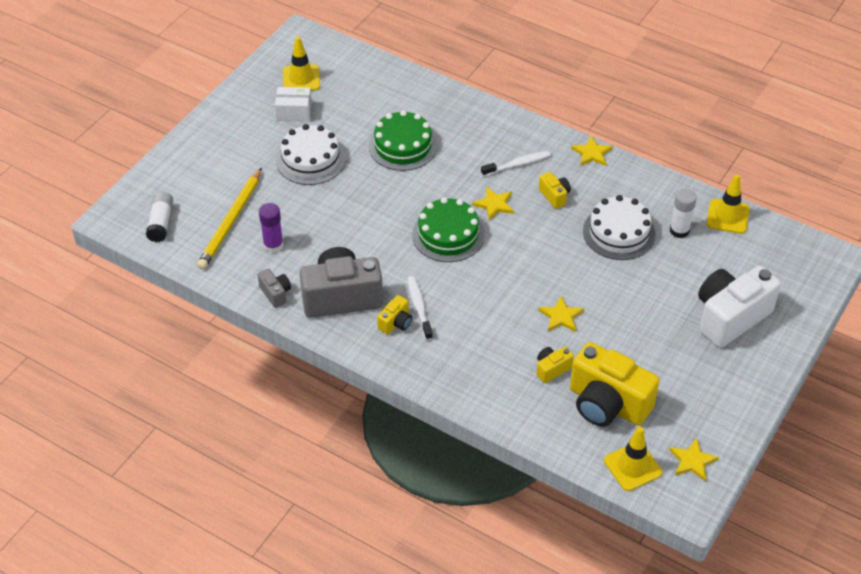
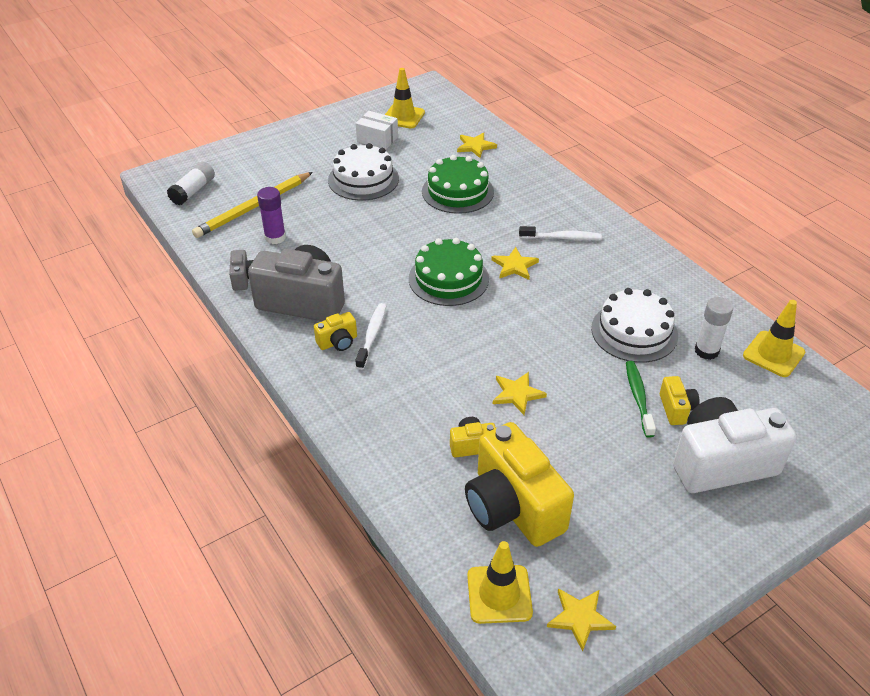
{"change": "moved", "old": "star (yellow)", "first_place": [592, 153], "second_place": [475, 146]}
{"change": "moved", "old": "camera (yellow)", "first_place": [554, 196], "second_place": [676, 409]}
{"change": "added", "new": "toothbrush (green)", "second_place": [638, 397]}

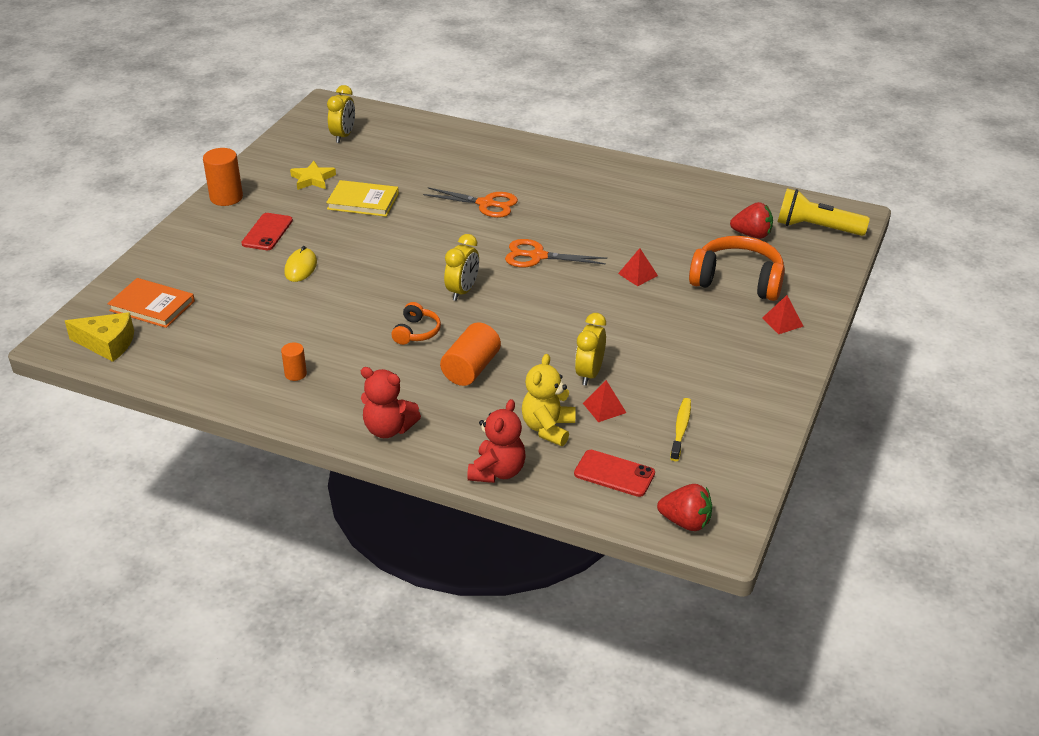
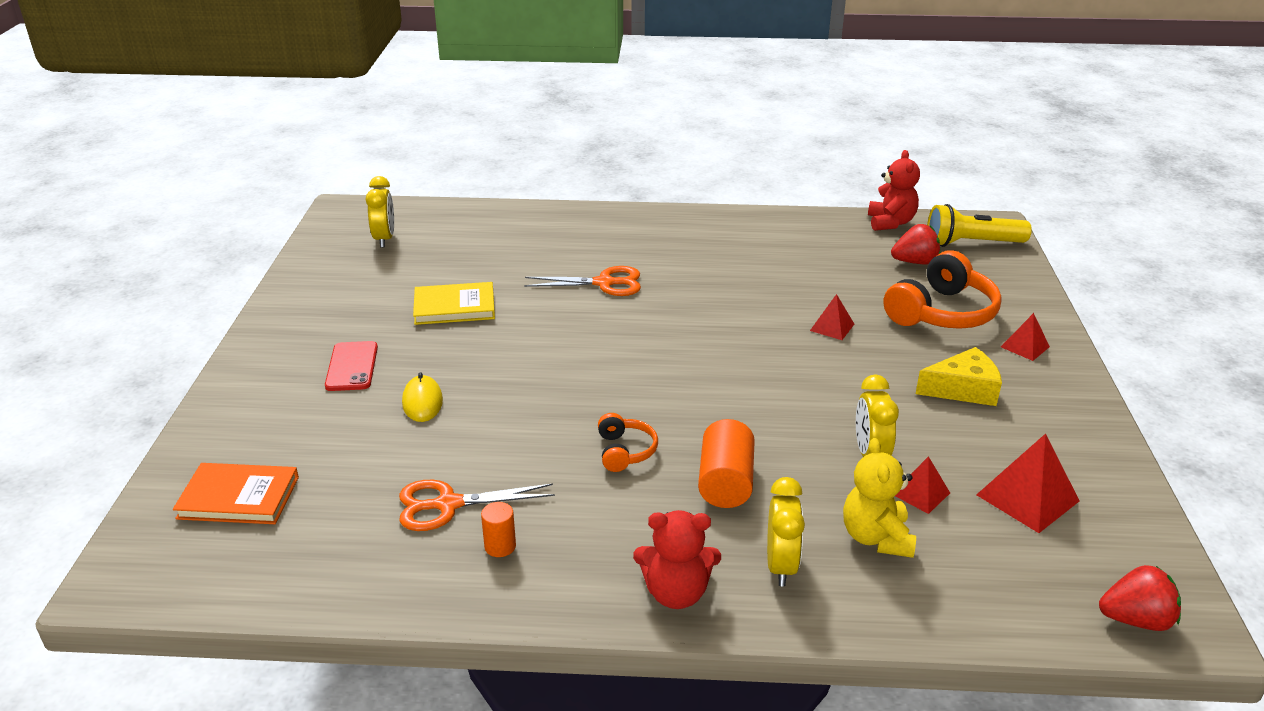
{"change": "removed", "old": "cylinder (orange)", "first_place": [226, 197]}
{"change": "removed", "old": "star (yellow)", "first_place": [312, 179]}
{"change": "moved", "old": "clock (yellow)", "first_place": [462, 291], "second_place": [781, 566]}
{"change": "turned", "old": "headphones (orange)", "first_place": [737, 281], "second_place": [941, 312], "degrees": 135}
{"change": "moved", "old": "scissors (orange)", "first_place": [537, 256], "second_place": [448, 504]}
{"change": "moved", "old": "cheese (yellow)", "first_place": [107, 344], "second_place": [963, 389]}
{"change": "replaced", "old": "toothbrush (yellow)", "new": "pyramid (red)", "first_place": [681, 429], "second_place": [1027, 498]}
{"change": "moved", "old": "teddy bear (red)", "first_place": [497, 471], "second_place": [890, 223]}
{"change": "removed", "old": "phone (red)", "first_place": [614, 473]}

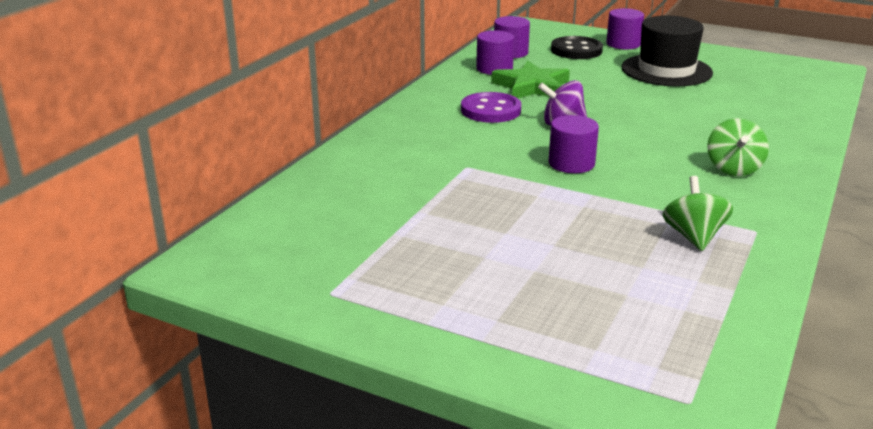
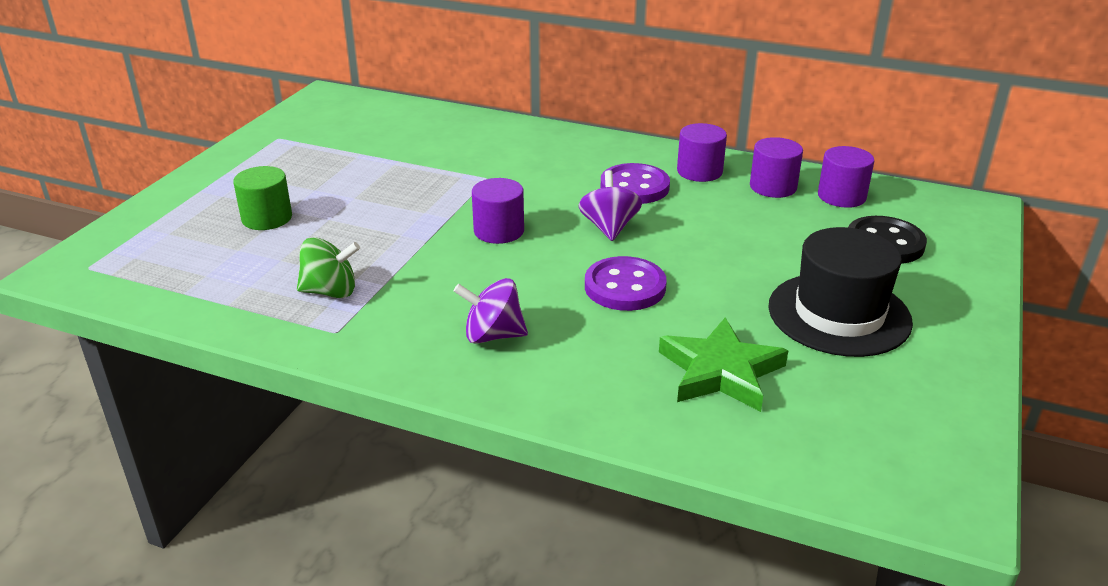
{"change": "moved", "old": "cylinder (purple)", "first_place": [623, 44], "second_place": [699, 171]}
{"change": "moved", "old": "star (green)", "first_place": [531, 87], "second_place": [720, 371]}
{"change": "recoloured", "old": "spinning top (green)", "new": "spinning top (purple)", "first_place": [733, 168], "second_place": [493, 335]}
{"change": "added", "new": "cylinder (green)", "second_place": [267, 218]}
{"change": "added", "new": "button (purple)", "second_place": [625, 287]}

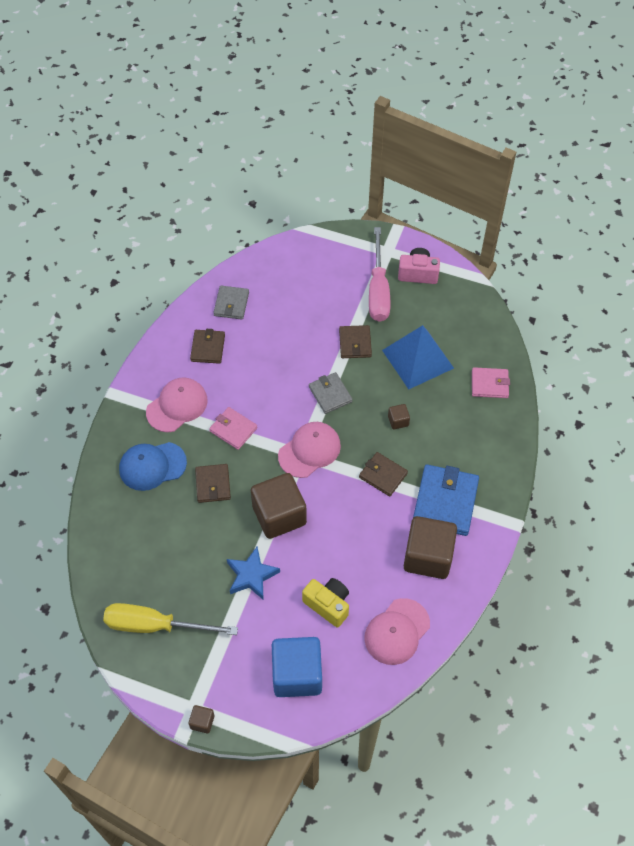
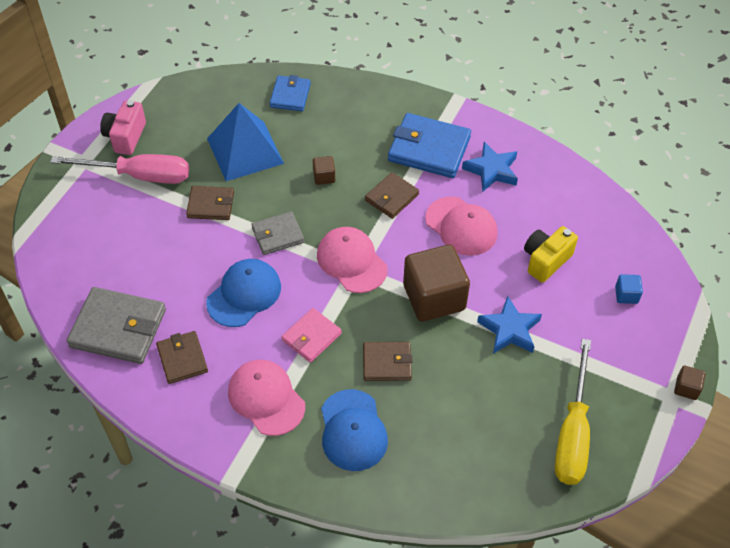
{"change": "resized", "old": "wallet (grey)", "first_place": [231, 304], "second_place": [118, 328], "factor": 1.69}
{"change": "turned", "old": "wallet (brown)", "first_place": [208, 348], "second_place": [182, 359], "degrees": 60}
{"change": "recoloured", "old": "wallet (pink)", "new": "wallet (blue)", "first_place": [489, 384], "second_place": [290, 95]}
{"change": "replaced", "old": "cube (brown)", "new": "star (blue)", "first_place": [428, 556], "second_place": [491, 170]}
{"change": "moved", "old": "cap (pink)", "first_place": [397, 632], "second_place": [461, 226]}
{"change": "resized", "old": "cube (blue)", "first_place": [297, 674], "second_place": [626, 295], "factor": 0.43}
{"change": "added", "new": "cap (blue)", "second_place": [244, 294]}

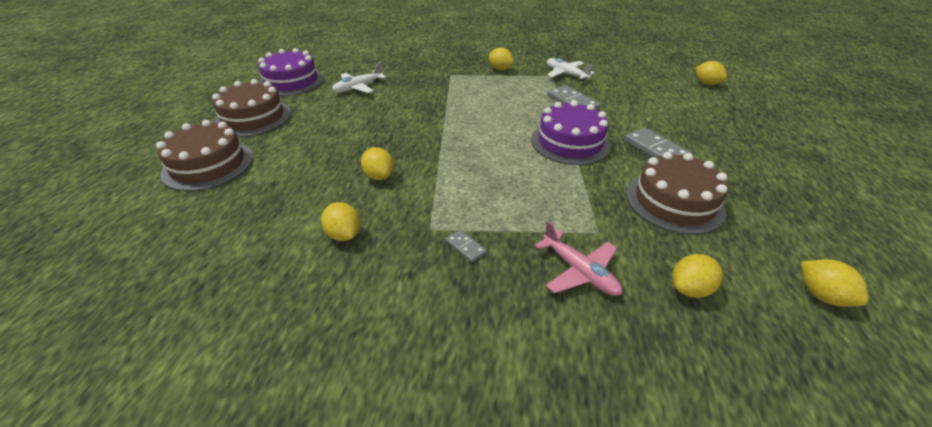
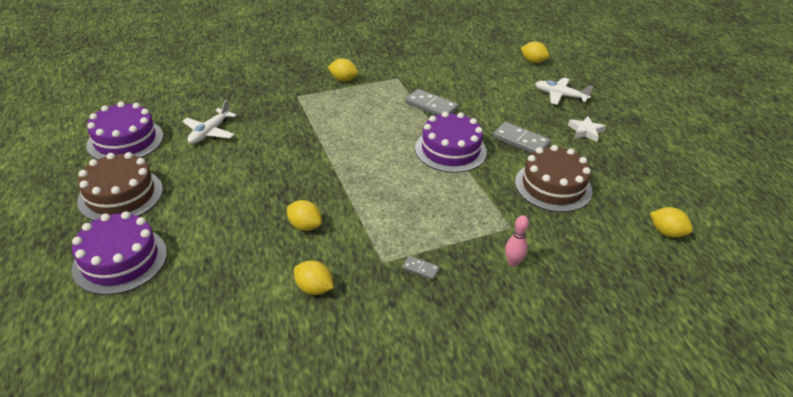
{"change": "moved", "old": "plane (white)", "first_place": [566, 74], "second_place": [560, 95]}
{"change": "recoloured", "old": "cake (brown)", "new": "cake (purple)", "first_place": [208, 165], "second_place": [120, 260]}
{"change": "replaced", "old": "plane (pink)", "new": "bowling pin (pink)", "first_place": [579, 271], "second_place": [513, 262]}
{"change": "removed", "old": "lemon (yellow)", "first_place": [690, 289]}
{"change": "added", "new": "star (white)", "second_place": [585, 131]}

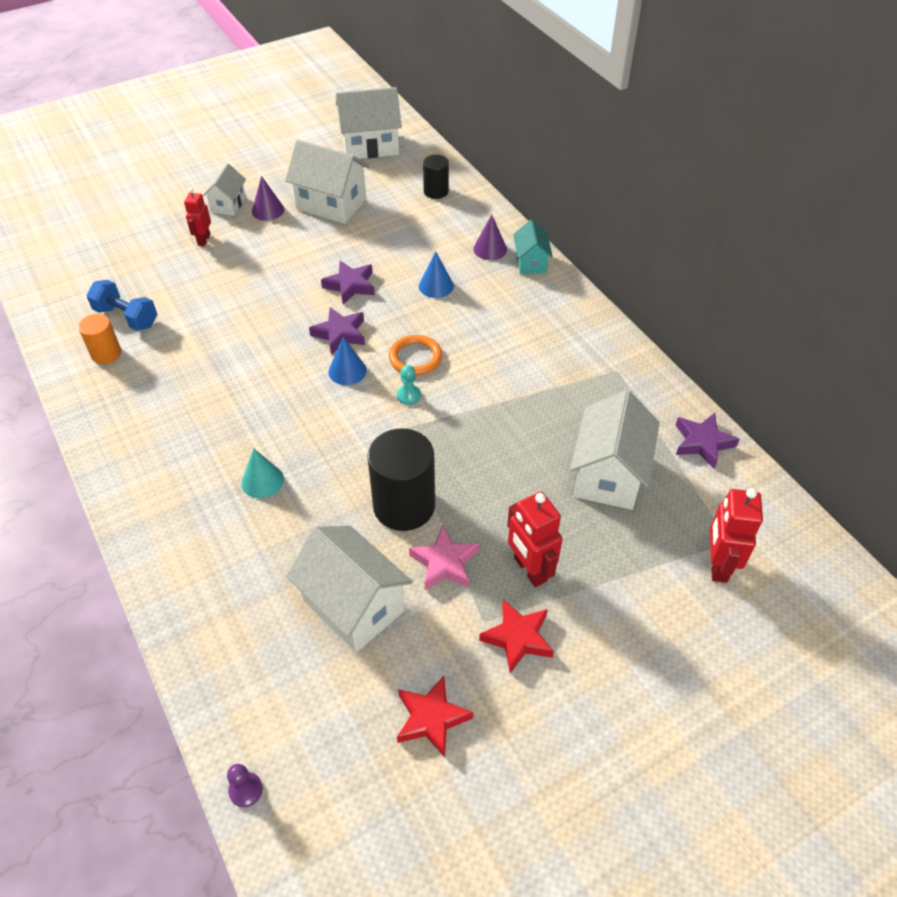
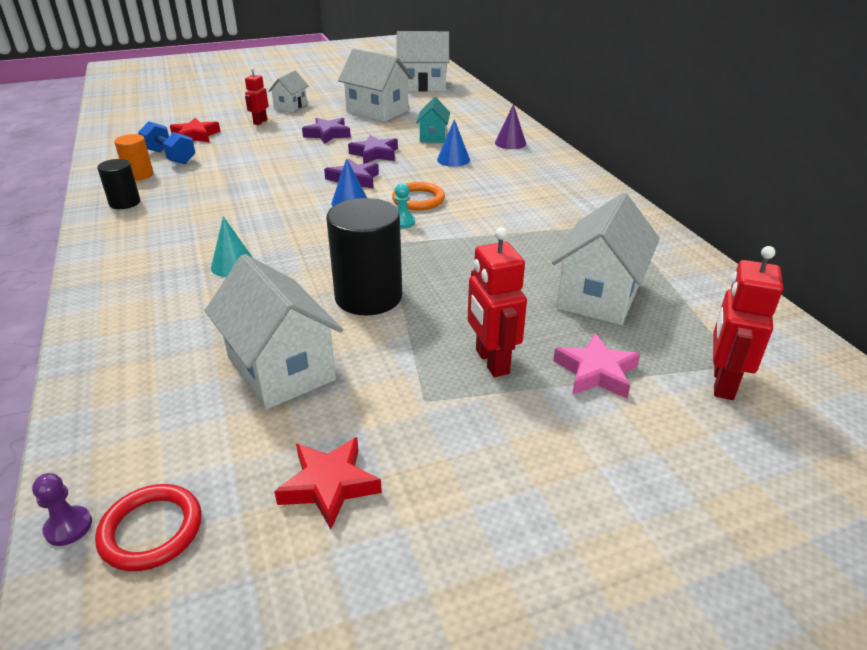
{"change": "moved", "old": "cylinder (black)", "first_place": [436, 191], "second_place": [125, 203]}
{"change": "removed", "old": "cone (purple)", "first_place": [268, 210]}
{"change": "moved", "old": "house (turquoise)", "first_place": [531, 262], "second_place": [433, 137]}
{"change": "moved", "old": "star (purple)", "first_place": [702, 443], "second_place": [327, 134]}
{"change": "moved", "old": "star (pink)", "first_place": [444, 563], "second_place": [596, 372]}
{"change": "moved", "old": "star (red)", "first_place": [518, 638], "second_place": [195, 136]}
{"change": "added", "new": "ring (red)", "second_place": [151, 530]}

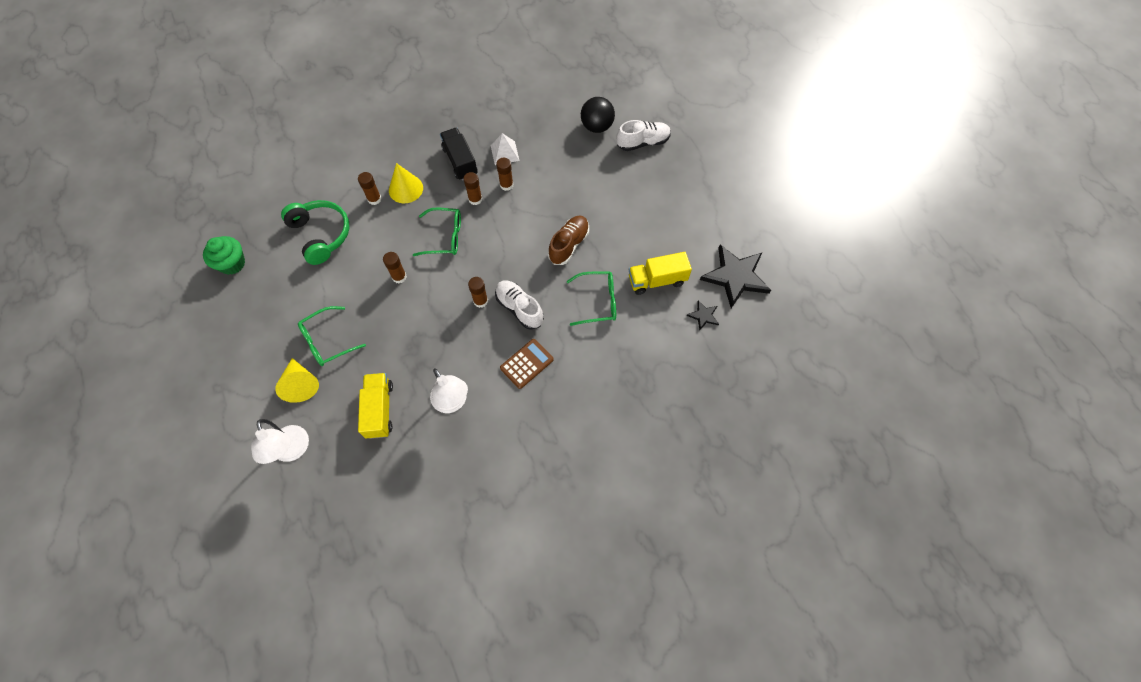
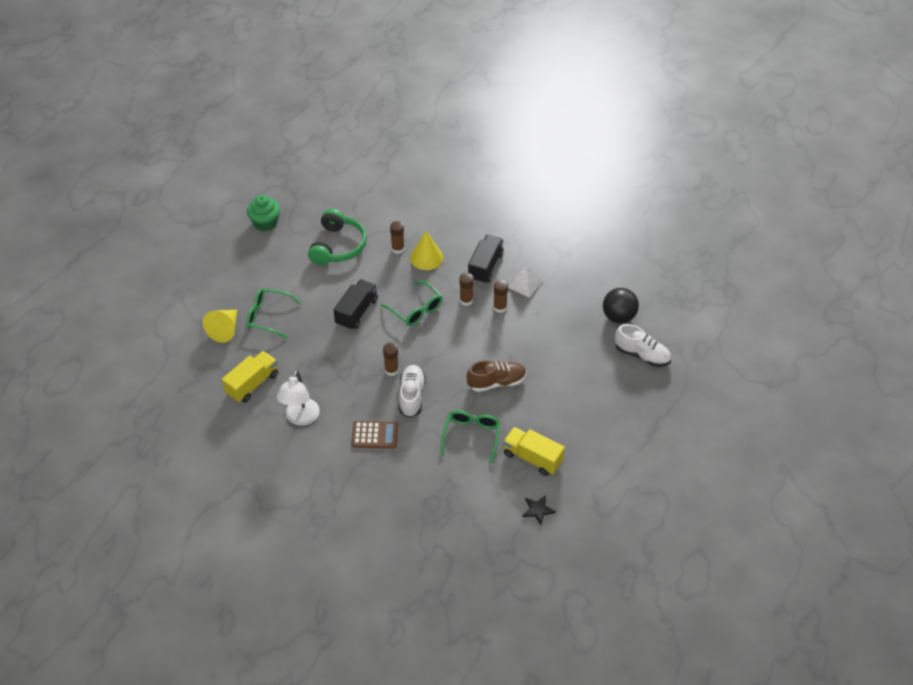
{"change": "removed", "old": "star (black)", "first_place": [735, 277]}
{"change": "replaced", "old": "glue stick (brown)", "new": "truck (black)", "first_place": [399, 277], "second_place": [356, 312]}
{"change": "turned", "old": "glasses (green)", "first_place": [598, 301], "second_place": [471, 436], "degrees": -120}
{"change": "removed", "old": "lamp (white)", "first_place": [292, 451]}

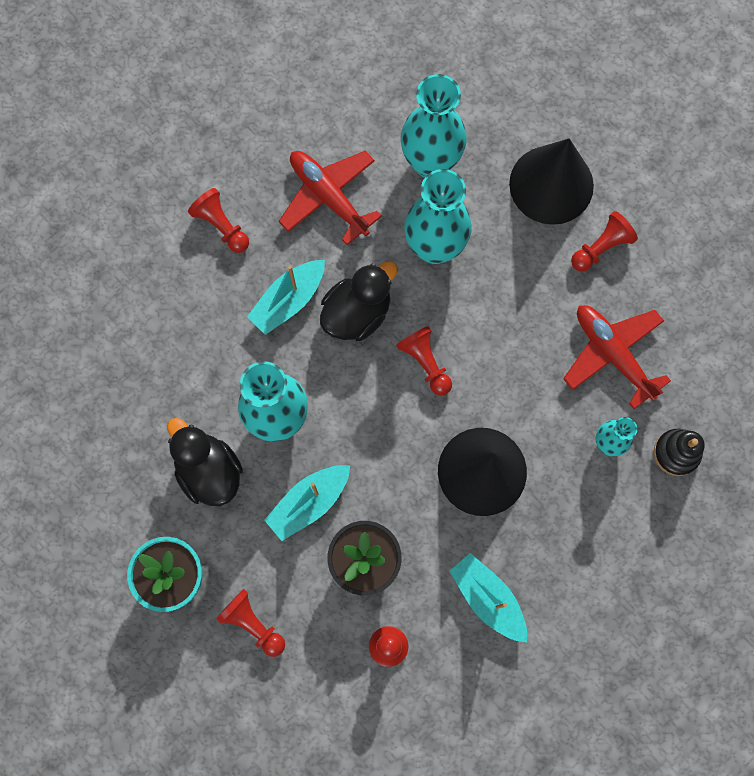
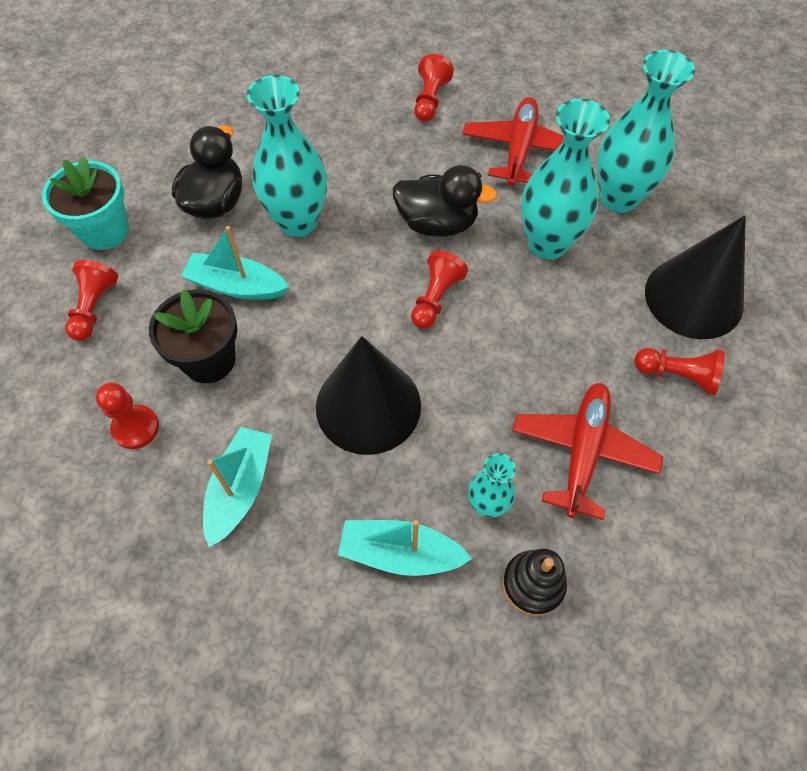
{"change": "moved", "old": "boat (turquoise)", "first_place": [288, 300], "second_place": [400, 553]}

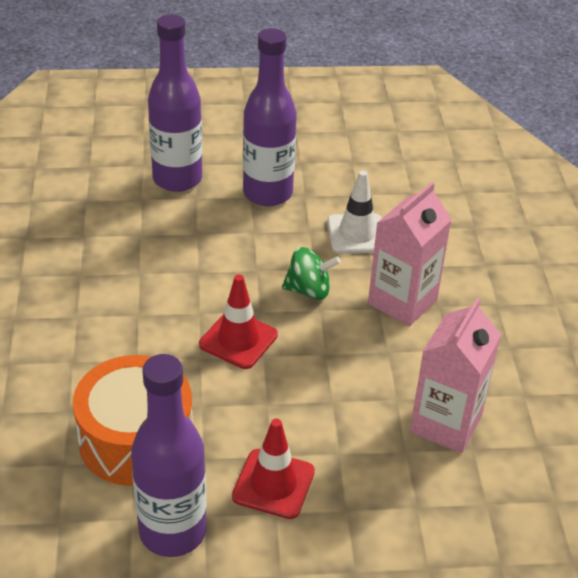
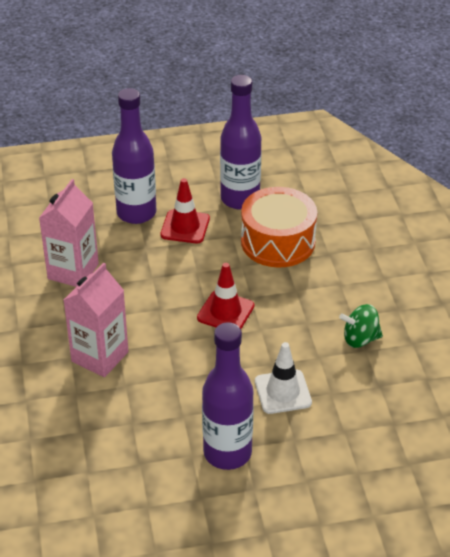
{"change": "moved", "old": "bottle (purple)", "first_place": [177, 179], "second_place": [136, 213]}
{"change": "moved", "old": "traffic cone (white)", "first_place": [357, 234], "second_place": [283, 392]}
{"change": "moved", "old": "spinning top (green)", "first_place": [309, 290], "second_place": [360, 339]}

